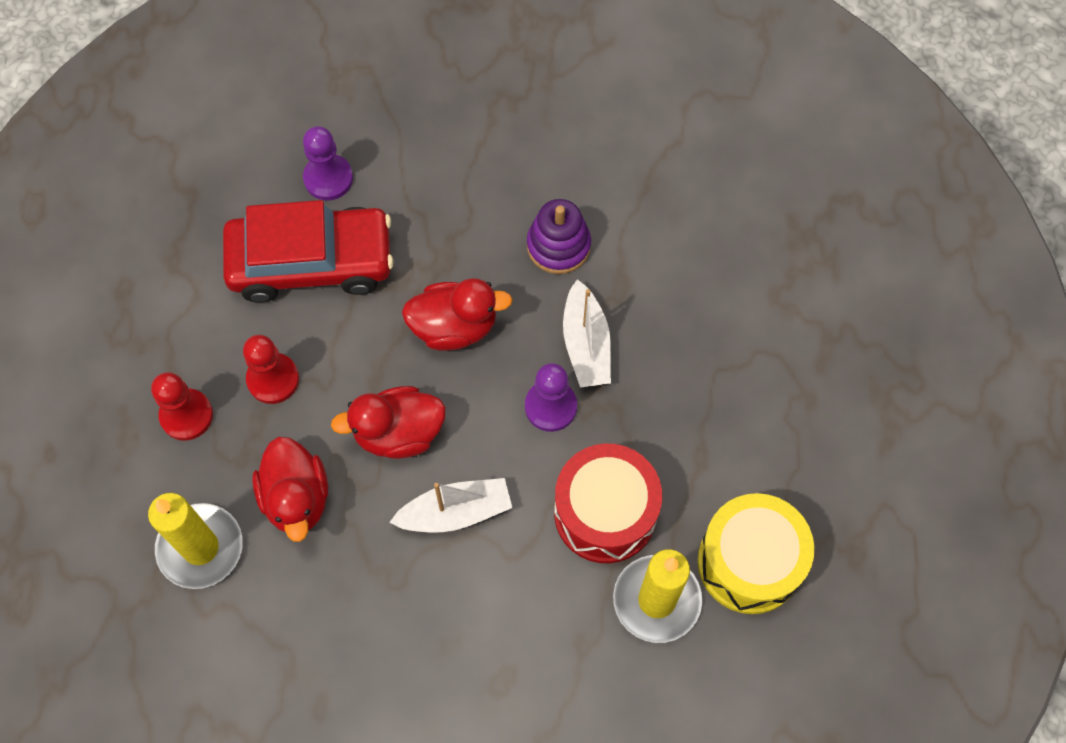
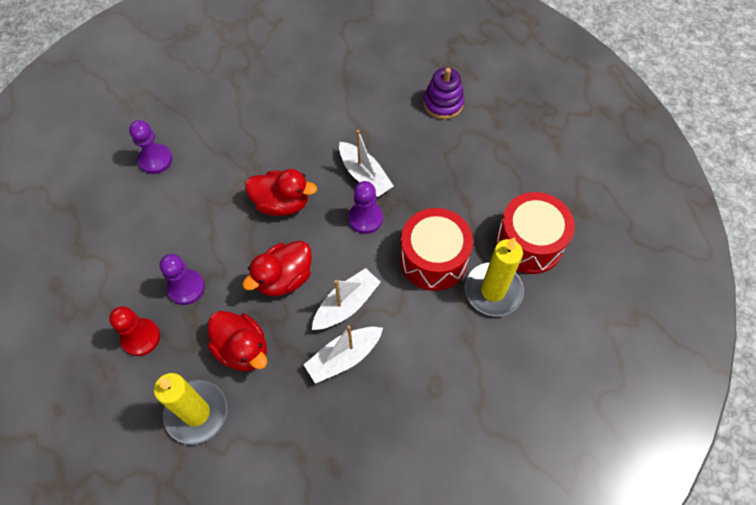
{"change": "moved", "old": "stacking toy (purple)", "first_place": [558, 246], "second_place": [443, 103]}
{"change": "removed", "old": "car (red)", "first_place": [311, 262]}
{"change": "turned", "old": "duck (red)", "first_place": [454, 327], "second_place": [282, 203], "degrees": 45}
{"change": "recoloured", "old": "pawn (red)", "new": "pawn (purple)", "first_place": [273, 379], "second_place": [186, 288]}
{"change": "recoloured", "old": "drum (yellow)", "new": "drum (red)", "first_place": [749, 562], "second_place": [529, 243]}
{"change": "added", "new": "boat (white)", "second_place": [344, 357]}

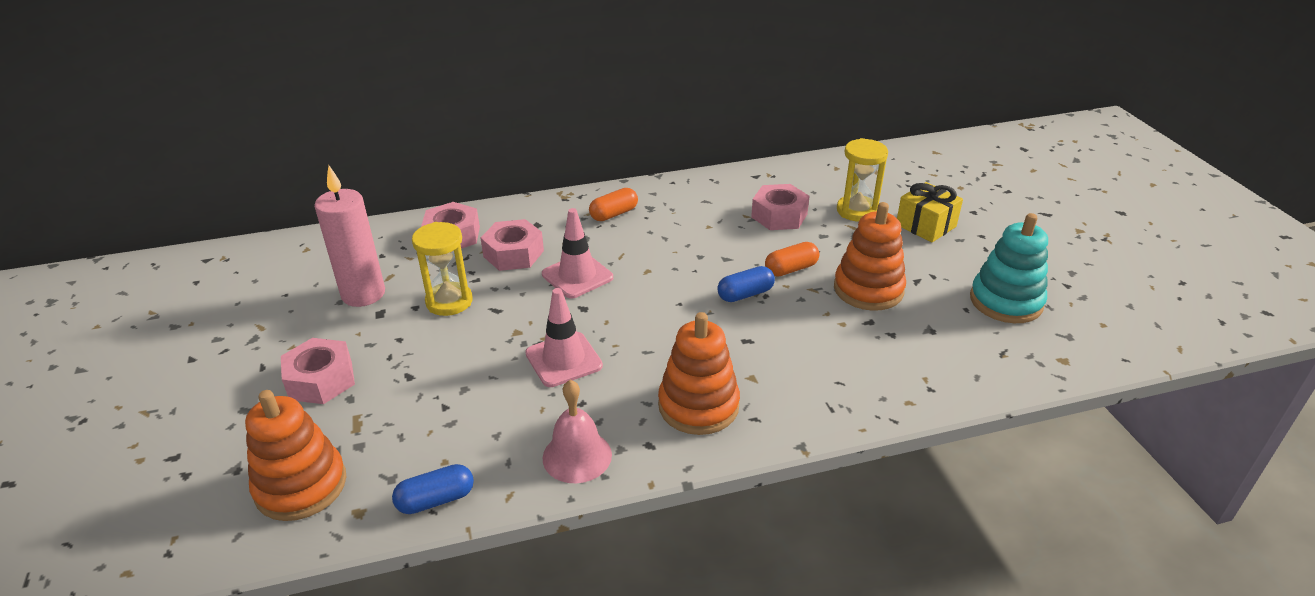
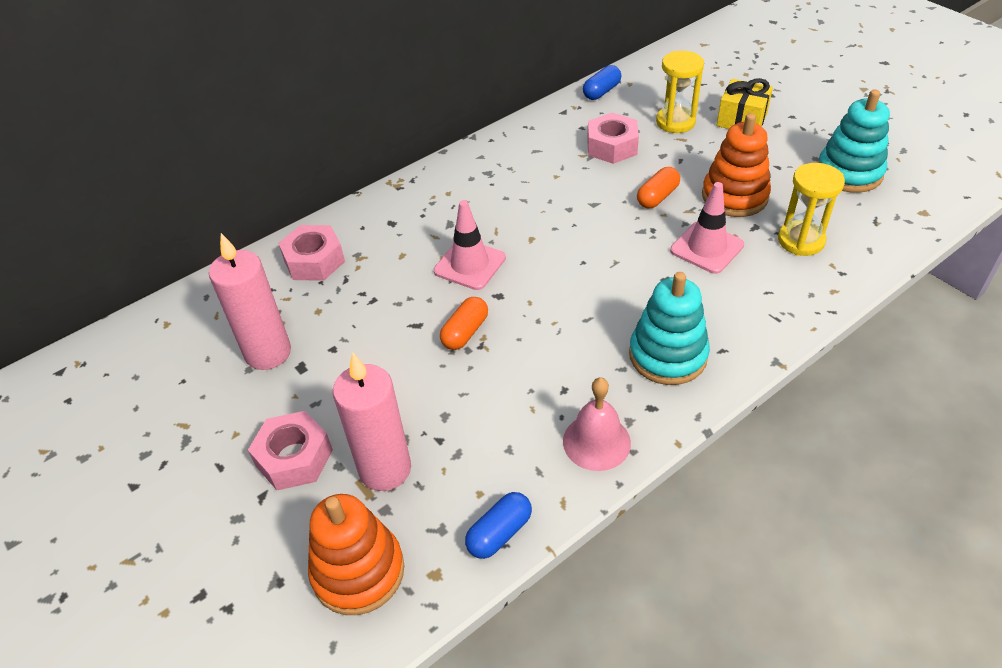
{"change": "moved", "old": "capsule (orange)", "first_place": [614, 214], "second_place": [465, 332]}
{"change": "removed", "old": "nut (pink)", "first_place": [513, 253]}
{"change": "moved", "old": "hourglass (yellow)", "first_place": [449, 301], "second_place": [801, 240]}
{"change": "moved", "old": "capsule (blue)", "first_place": [745, 294], "second_place": [601, 91]}
{"change": "moved", "old": "traffic cone (pink)", "first_place": [563, 359], "second_place": [706, 248]}
{"change": "recoloured", "old": "stacking toy (orange)", "new": "stacking toy (turquoise)", "first_place": [698, 406], "second_place": [668, 355]}
{"change": "added", "new": "candle (pink)", "second_place": [385, 469]}

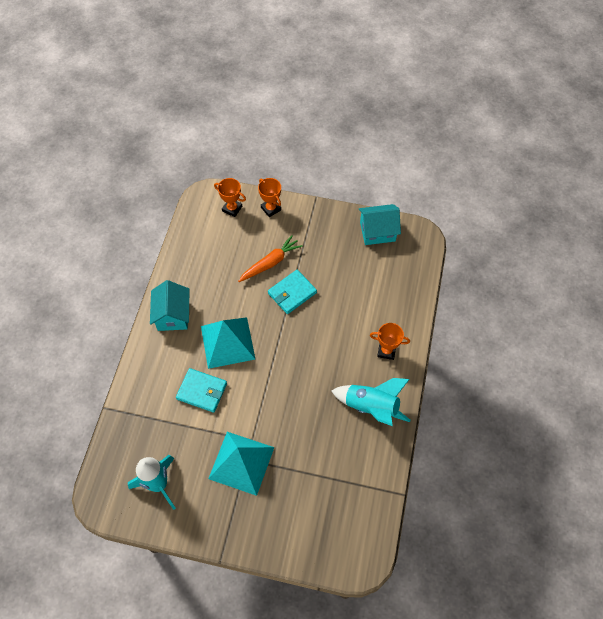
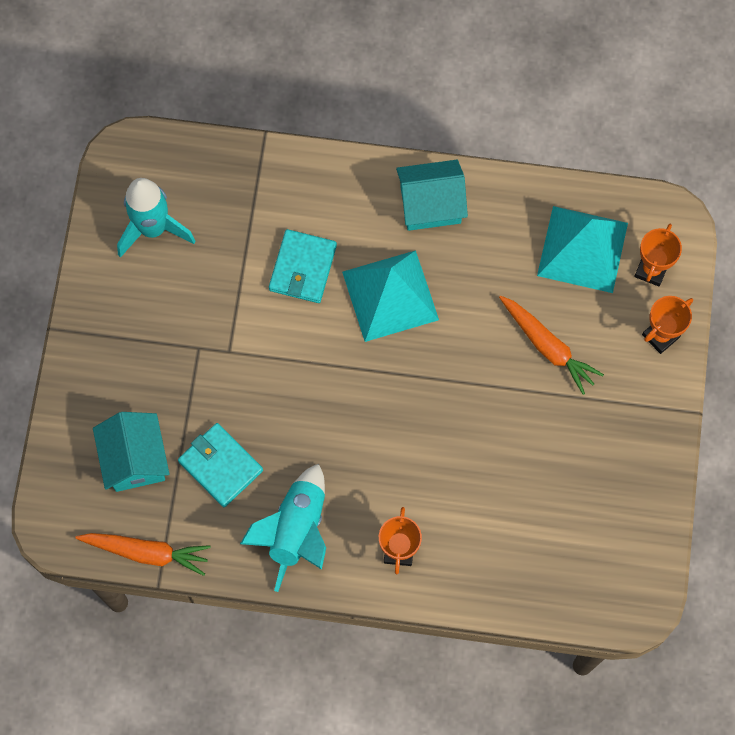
{"change": "moved", "old": "house (turquoise)", "first_place": [377, 231], "second_place": [135, 459]}
{"change": "moved", "old": "wallet (turquoise)", "first_place": [292, 293], "second_place": [220, 466]}
{"change": "moved", "old": "pyramid (turquoise)", "first_place": [241, 462], "second_place": [582, 249]}
{"change": "added", "new": "carrot (orange)", "second_place": [147, 552]}

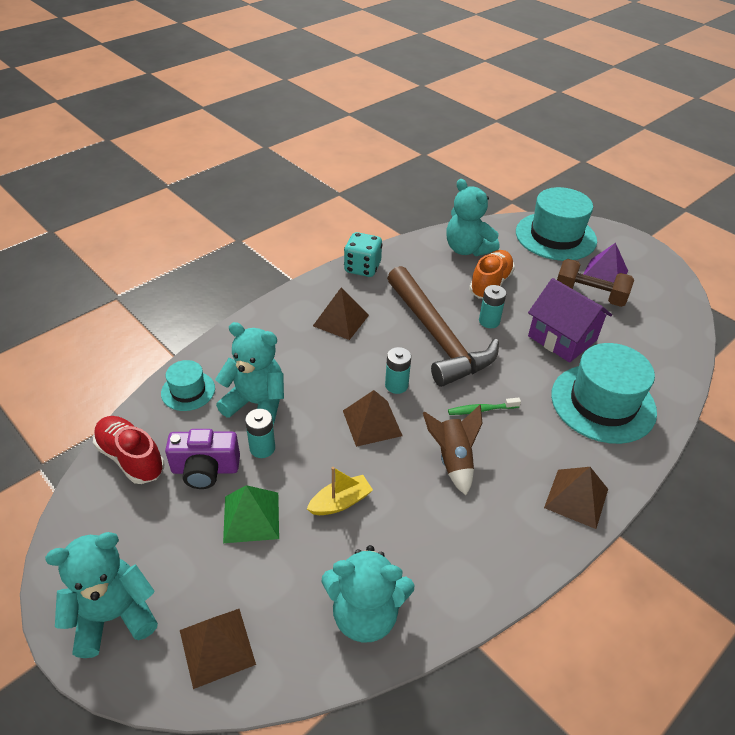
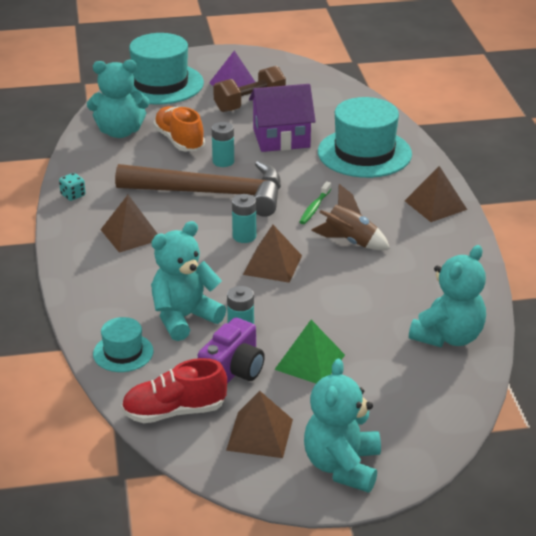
{"change": "resized", "old": "dice (turquoise)", "first_place": [362, 268], "second_place": [73, 195], "factor": 0.54}
{"change": "removed", "old": "boat (yellow)", "first_place": [340, 502]}
{"change": "moved", "old": "pyramid (brown)", "first_place": [217, 647], "second_place": [259, 434]}

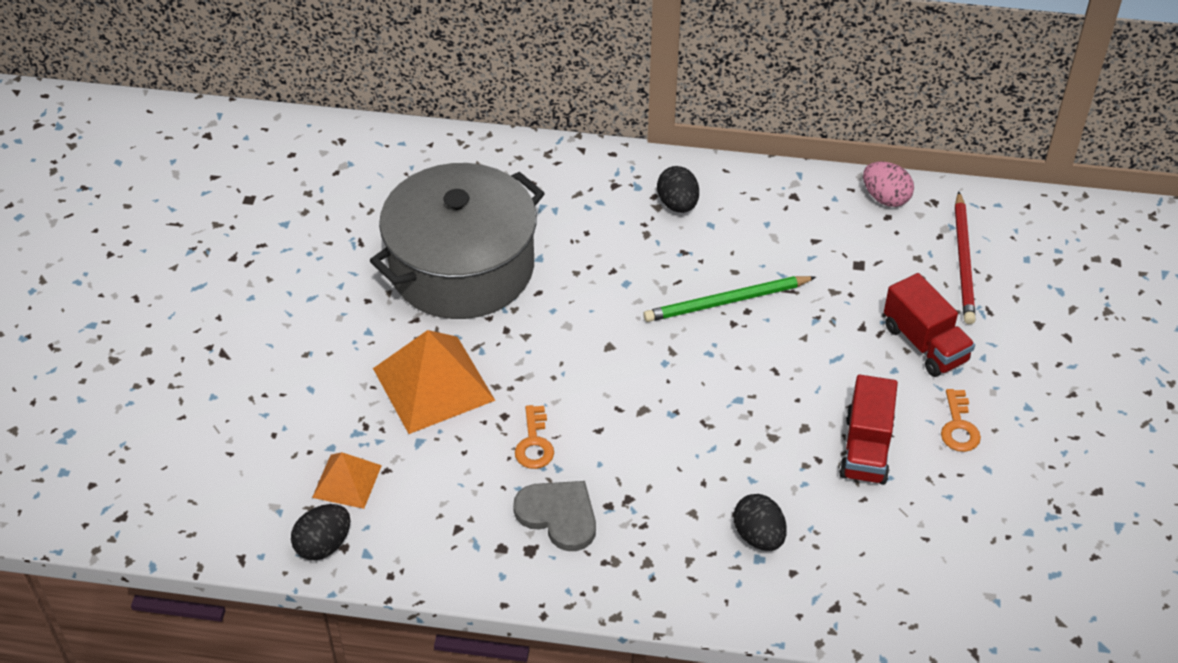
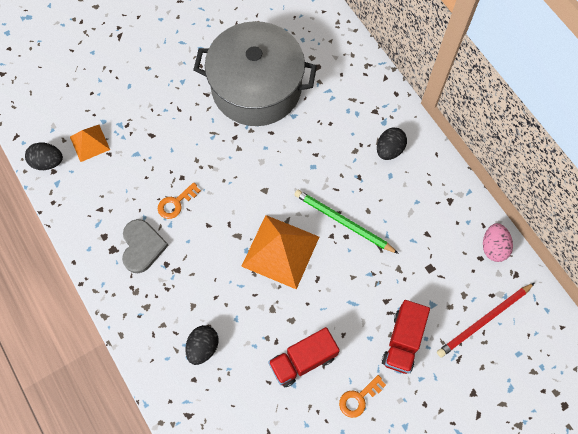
{"change": "moved", "old": "pyramid (orange)", "first_place": [433, 384], "second_place": [280, 251]}

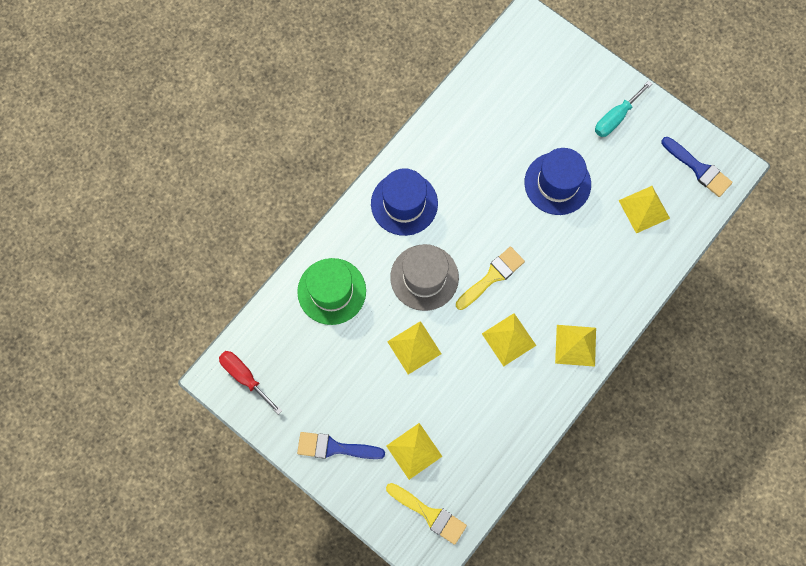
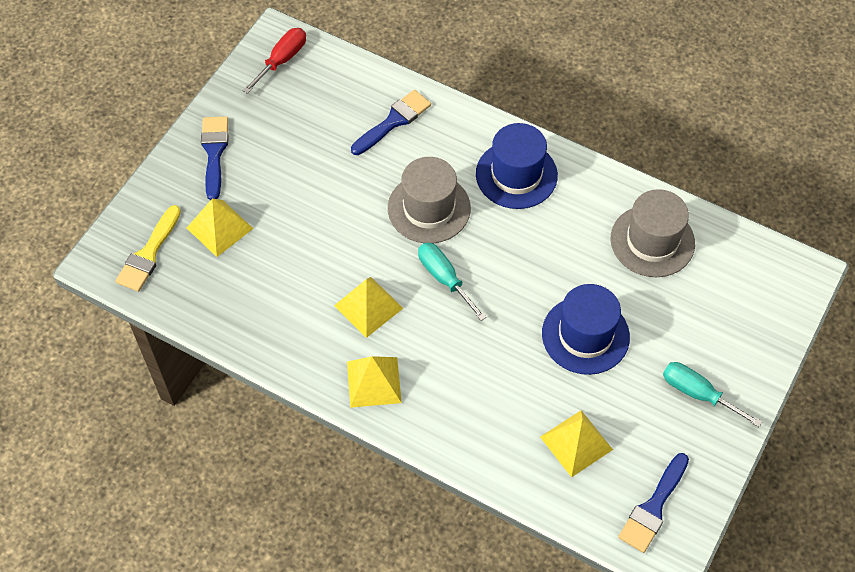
{"change": "replaced", "old": "brush (yellow)", "new": "screwdriver (turquoise)", "first_place": [492, 277], "second_place": [444, 278]}
{"change": "replaced", "old": "hat (green)", "new": "brush (blue)", "first_place": [331, 291], "second_place": [393, 121]}
{"change": "removed", "old": "pyramid (yellow)", "first_place": [414, 347]}
{"change": "added", "new": "hat (grey)", "second_place": [652, 241]}

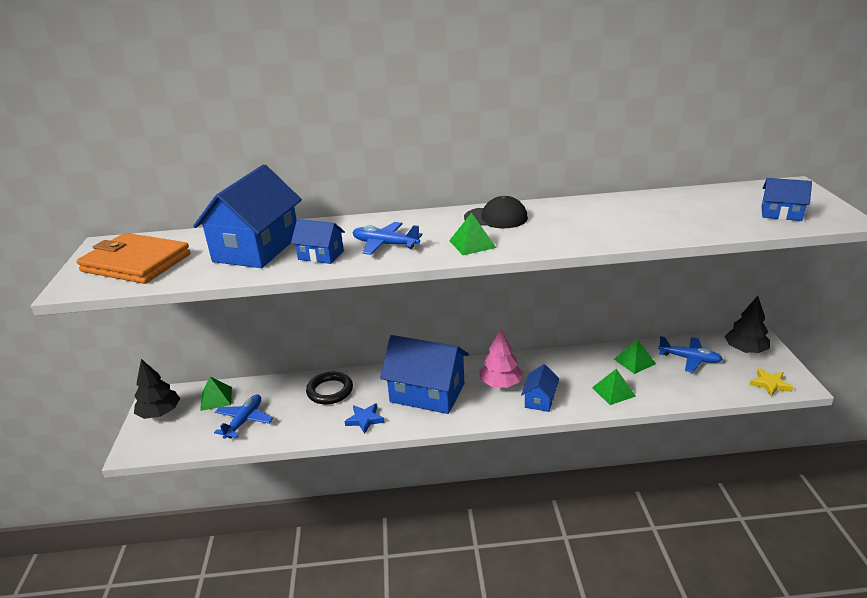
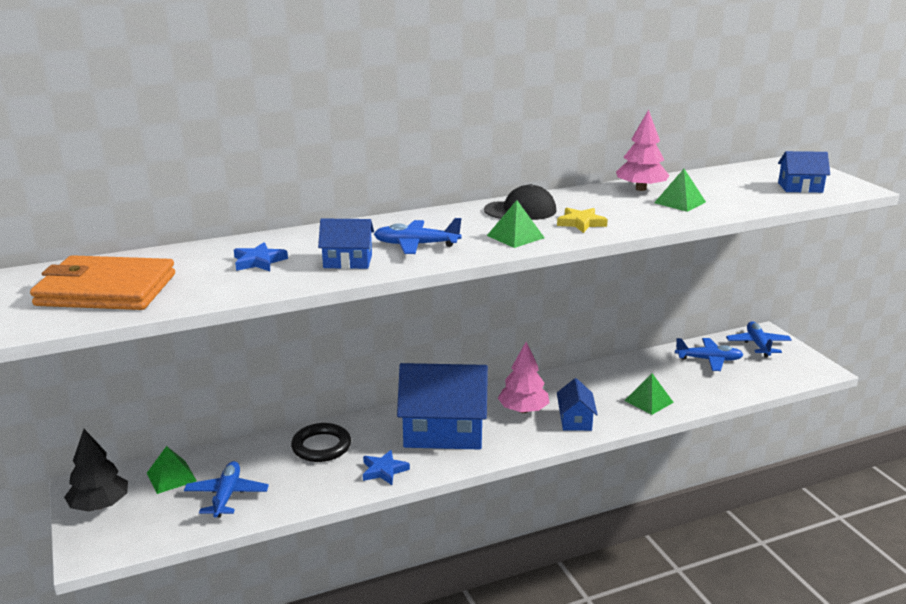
{"change": "replaced", "old": "house (blue)", "new": "star (blue)", "first_place": [257, 248], "second_place": [259, 261]}
{"change": "replaced", "old": "tree (black)", "new": "plane (blue)", "first_place": [745, 350], "second_place": [758, 344]}
{"change": "moved", "old": "pyramid (green)", "first_place": [634, 361], "second_place": [679, 202]}
{"change": "moved", "old": "star (yellow)", "first_place": [770, 384], "second_place": [581, 223]}
{"change": "added", "new": "tree (pink)", "second_place": [641, 189]}

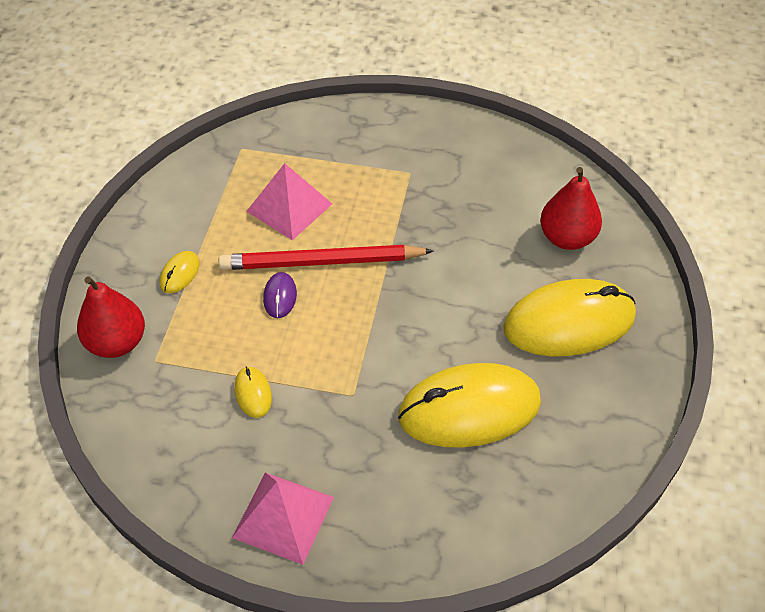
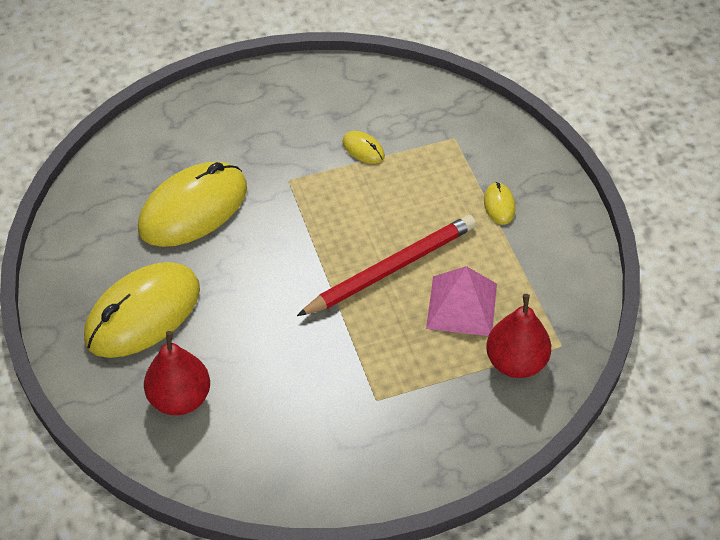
{"change": "removed", "old": "mouse (purple)", "first_place": [280, 296]}
{"change": "moved", "old": "pear (red)", "first_place": [117, 342], "second_place": [516, 362]}
{"change": "removed", "old": "pyramid (pink)", "first_place": [283, 517]}

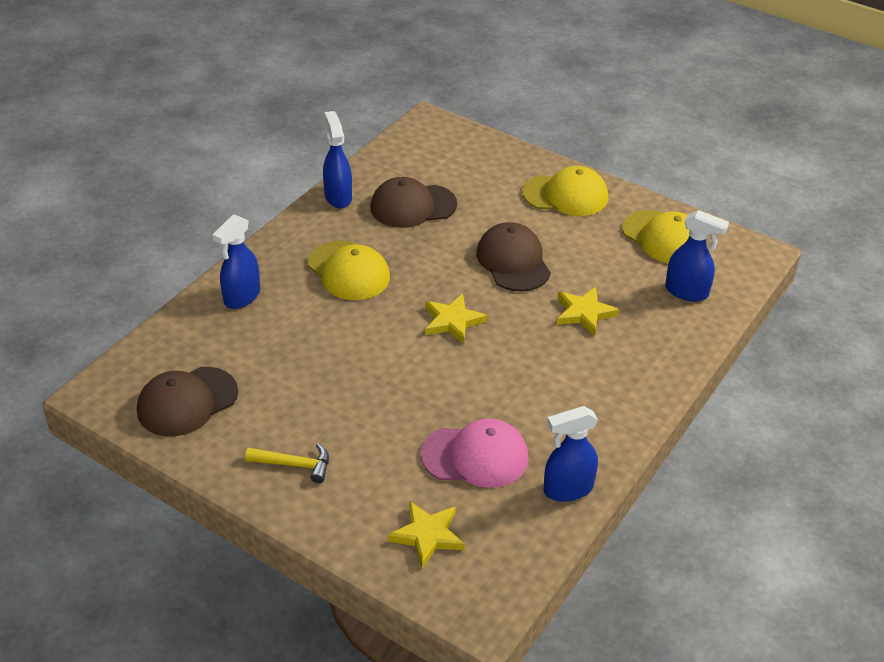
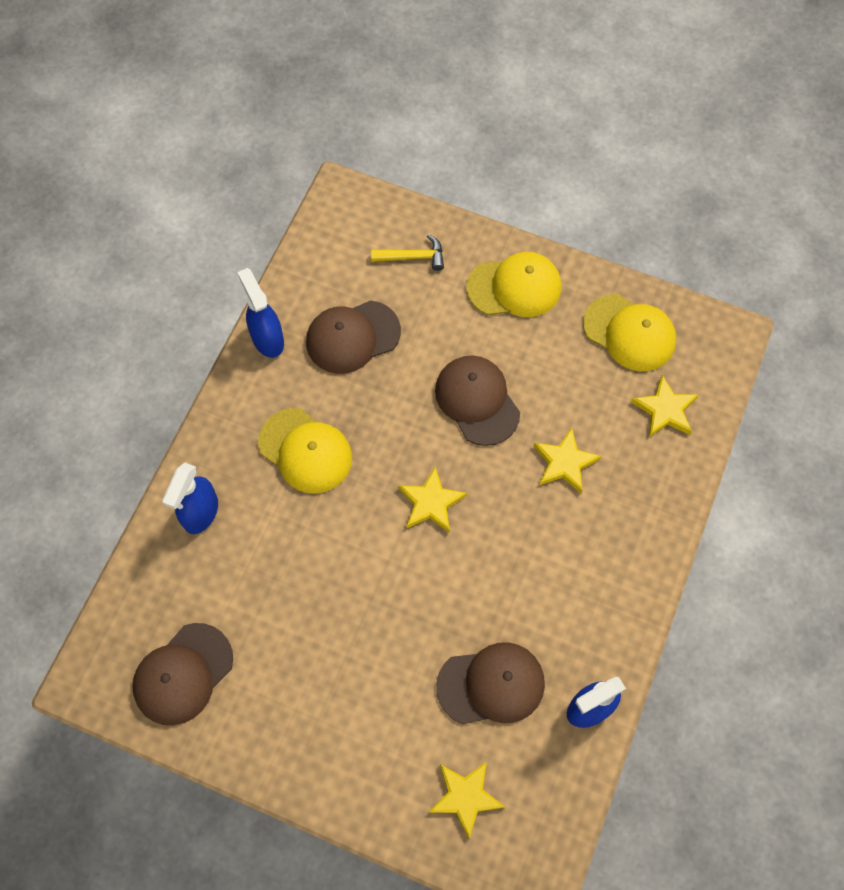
{"change": "replaced", "old": "spray bottle (blue)", "new": "star (yellow)", "first_place": [687, 292], "second_place": [665, 410]}
{"change": "recoloured", "old": "cap (pink)", "new": "cap (brown)", "first_place": [475, 456], "second_place": [491, 685]}
{"change": "moved", "old": "hammer (yellow)", "first_place": [294, 465], "second_place": [413, 257]}

